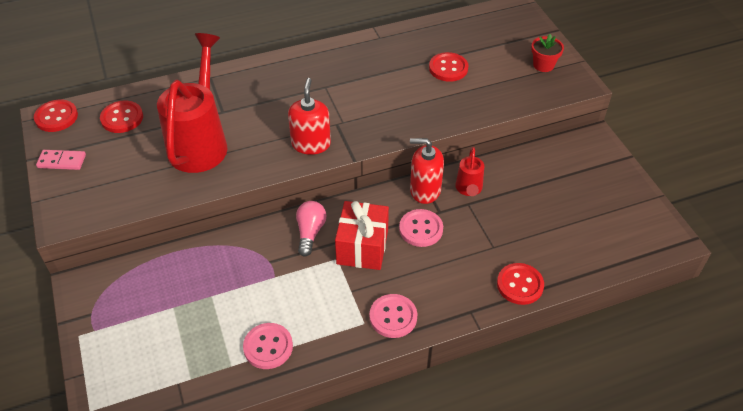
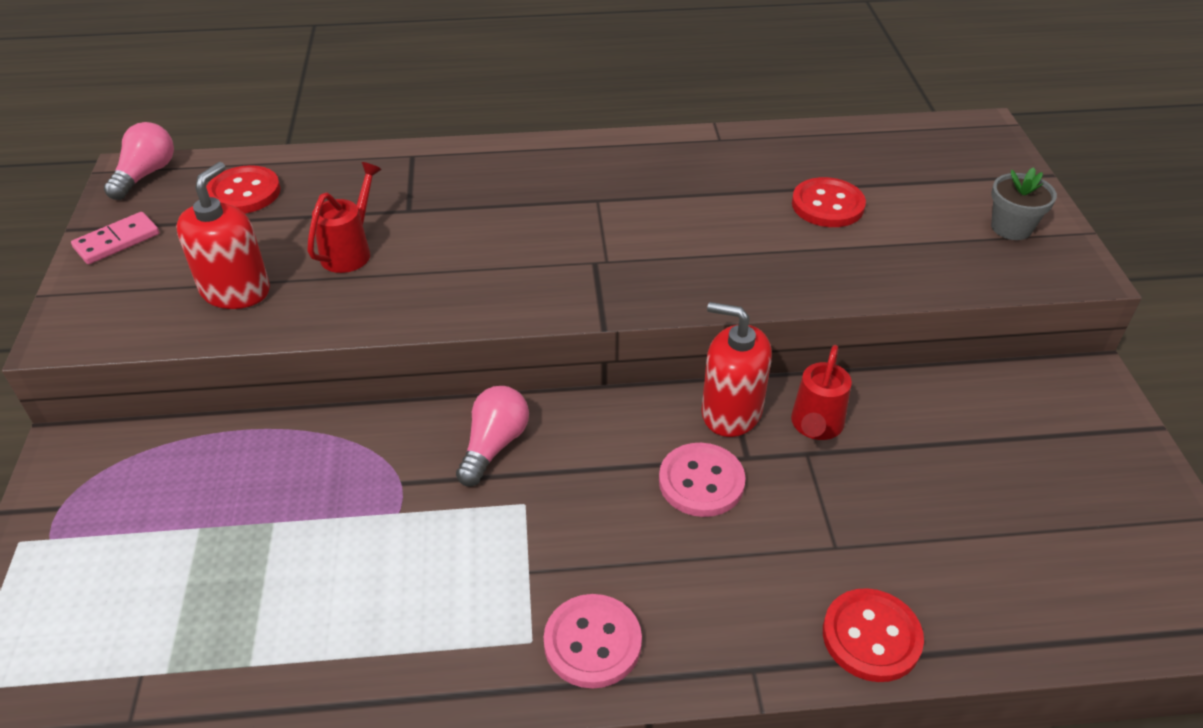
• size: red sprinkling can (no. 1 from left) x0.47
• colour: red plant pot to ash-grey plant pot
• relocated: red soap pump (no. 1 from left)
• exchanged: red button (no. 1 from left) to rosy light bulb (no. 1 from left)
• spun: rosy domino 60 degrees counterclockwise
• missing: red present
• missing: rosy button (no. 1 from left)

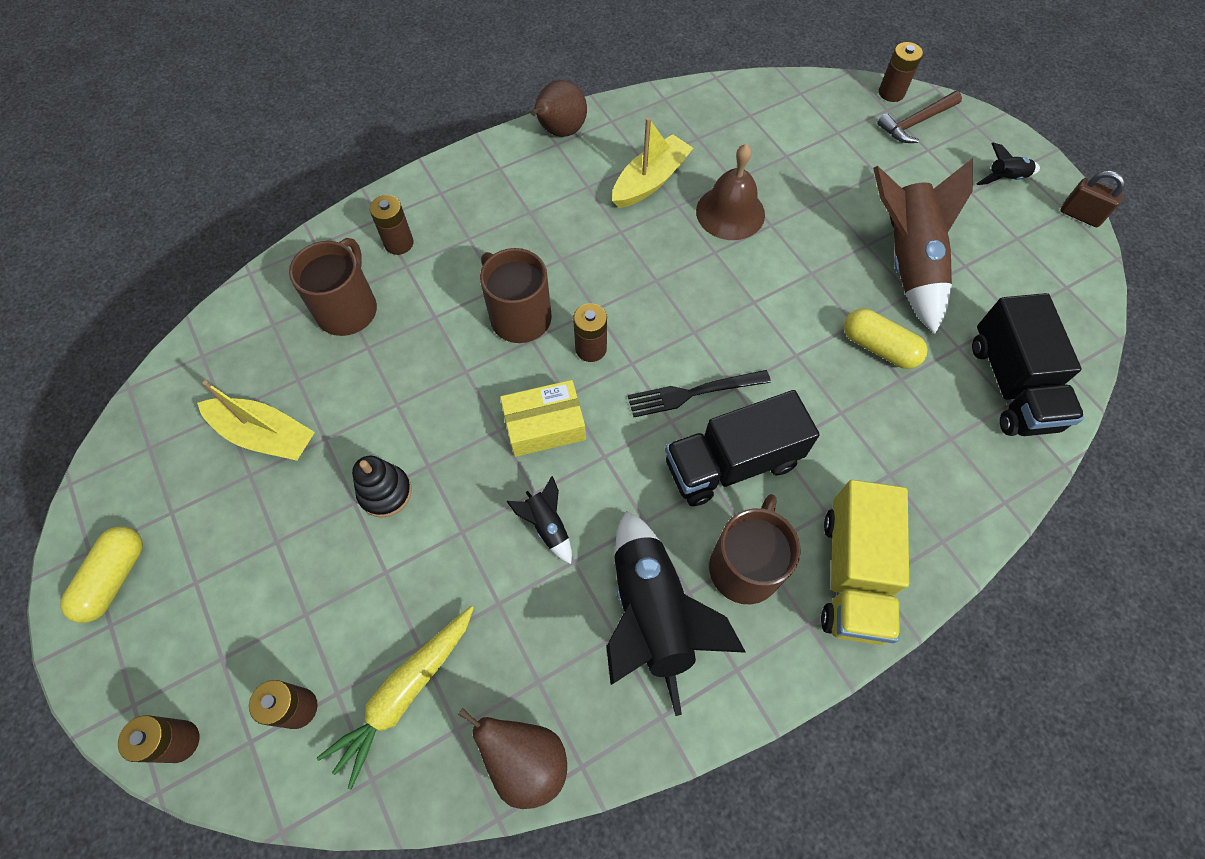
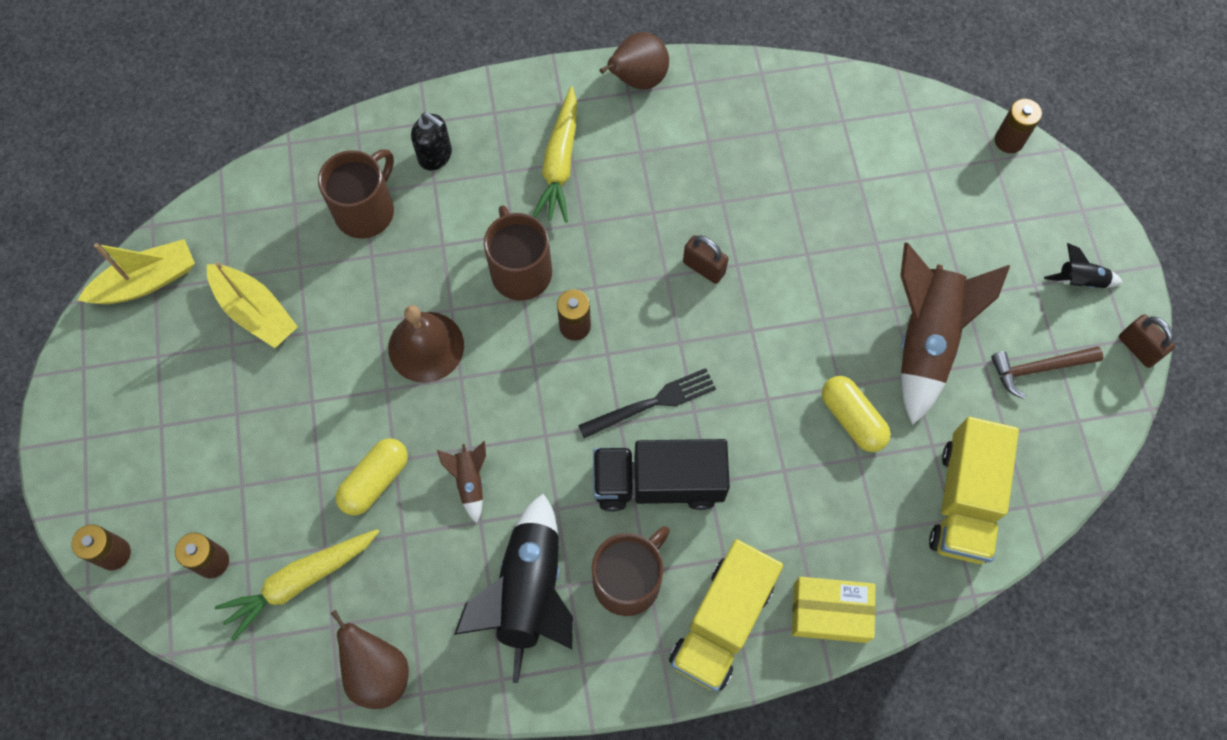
• relocated: dark brown hammer
• relocated: yellow boat (no. 2 from left in the first image) to yellow boat (no. 1 from left)
• relocated: dark brown hand bell
• exchanged: dark brown battery (no. 3 from left) to black soap pump
• colour: black lorry (no. 2 from left) to yellow lorry (no. 2 from left)
• spun: black fork 150 degrees clockwise
• relocated: yellow package
• missing: black stacking toy
• colour: black spaceship (no. 1 from left) to dark brown spaceship (no. 1 from left)
• relocated: yellow capsule (no. 1 from left)
• appeared: yellow carrot (no. 2 from left)
• appeared: dark brown small lock (no. 1 from left)

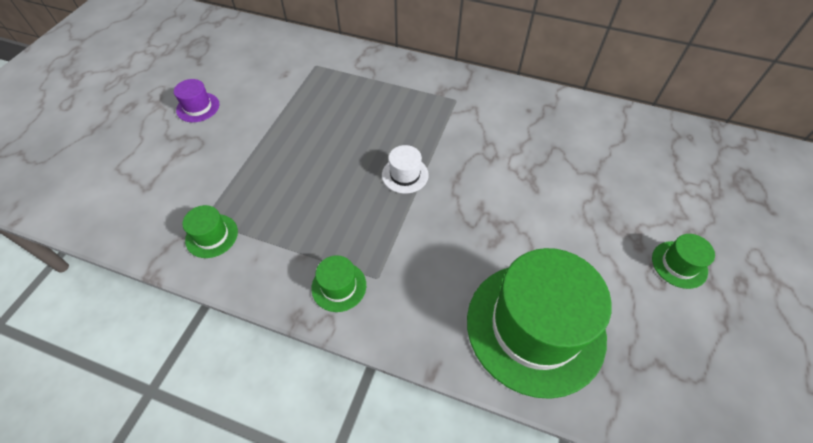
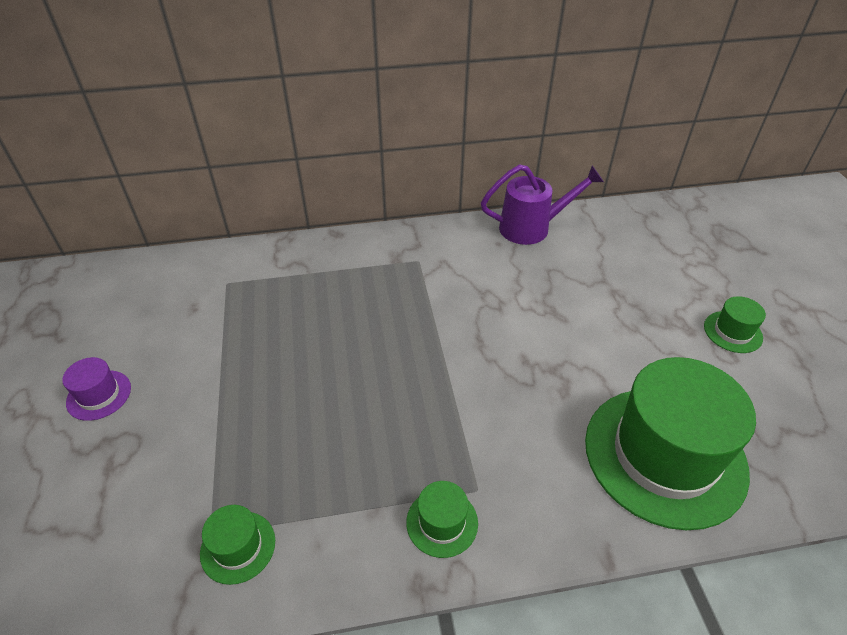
• missing: pure white top hat
• appeared: royal purple sprinkling can

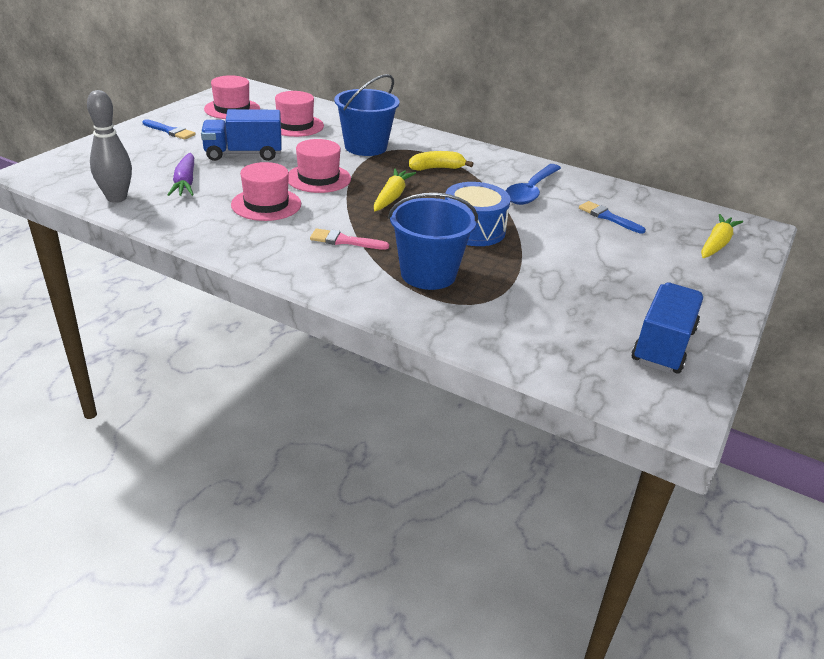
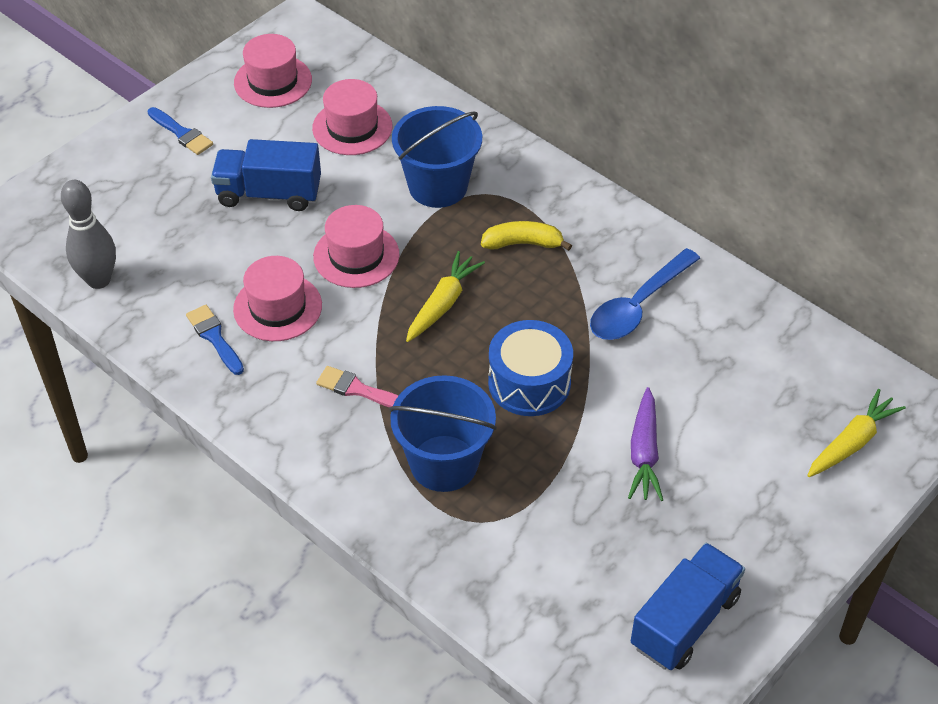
• relocated: royal purple carrot
• relocated: cobalt brush (no. 2 from left)

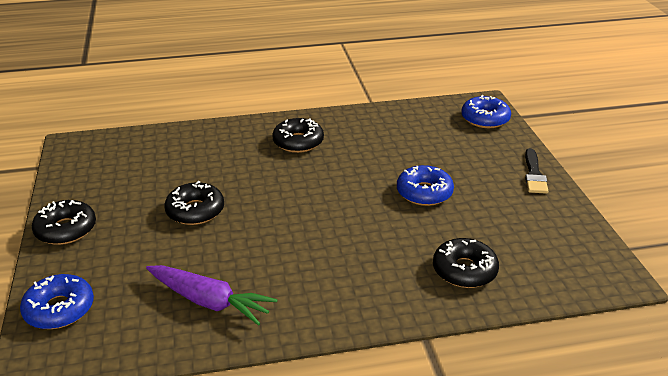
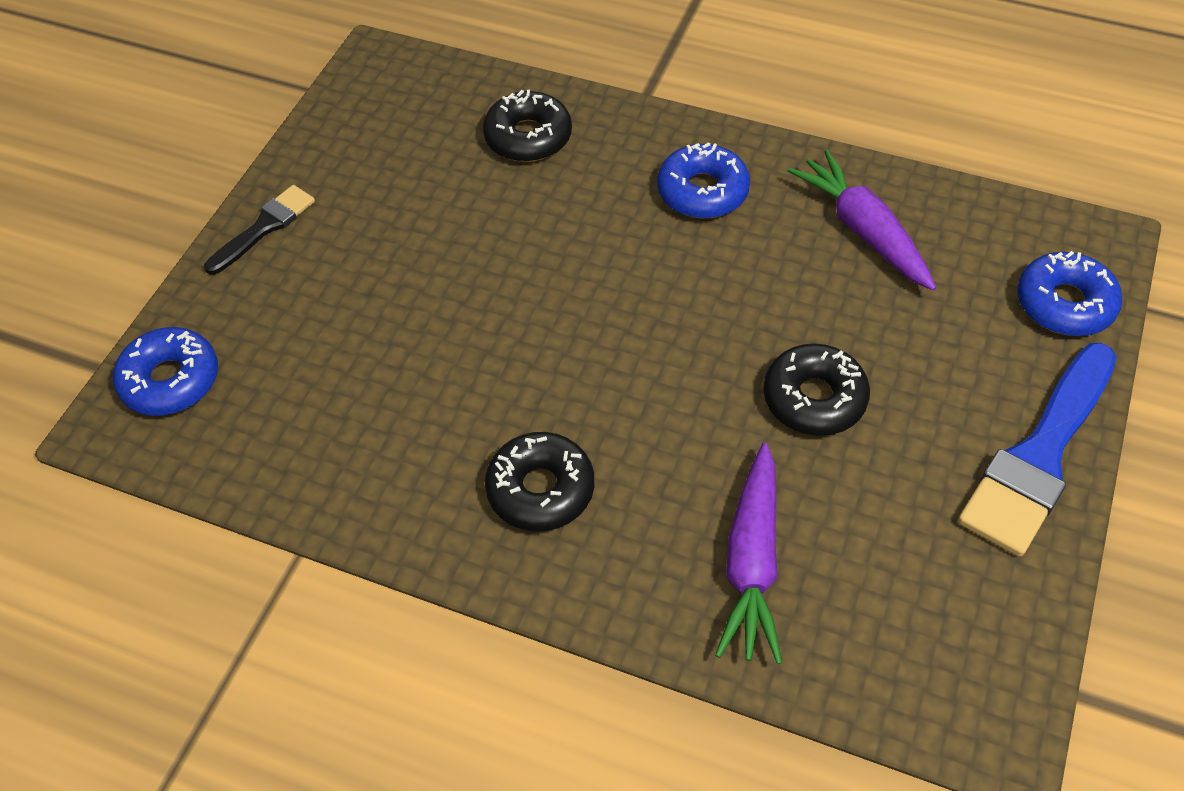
• relocated: cobalt donut (no. 2 from left)
• exchanged: black donut (no. 1 from left) to cobalt brush
• appeared: royal purple carrot (no. 1 from left)

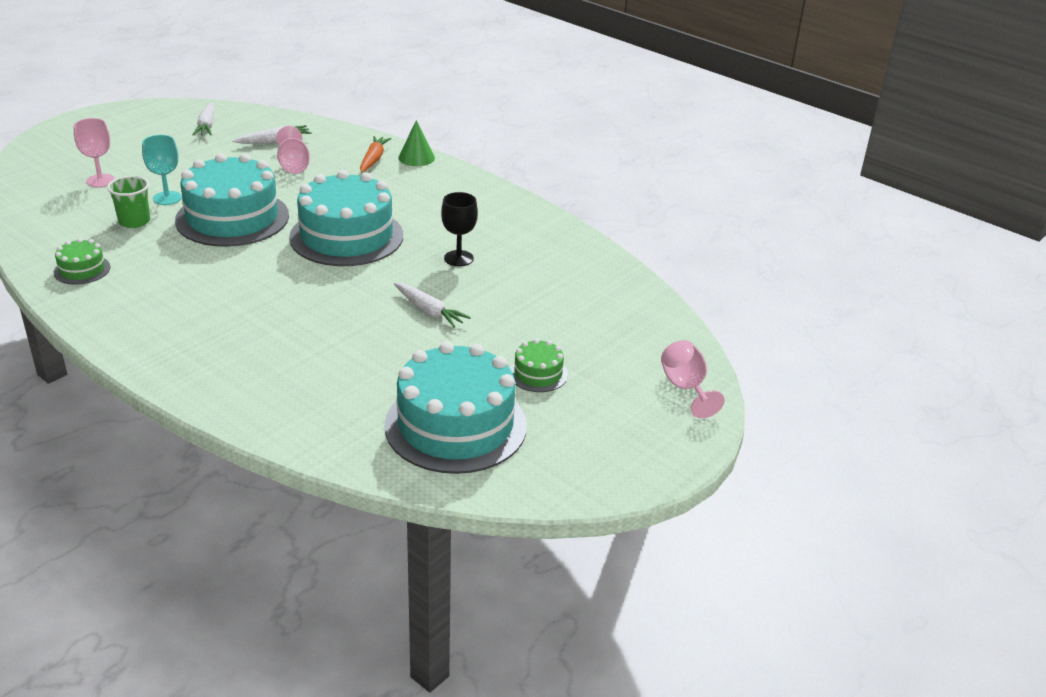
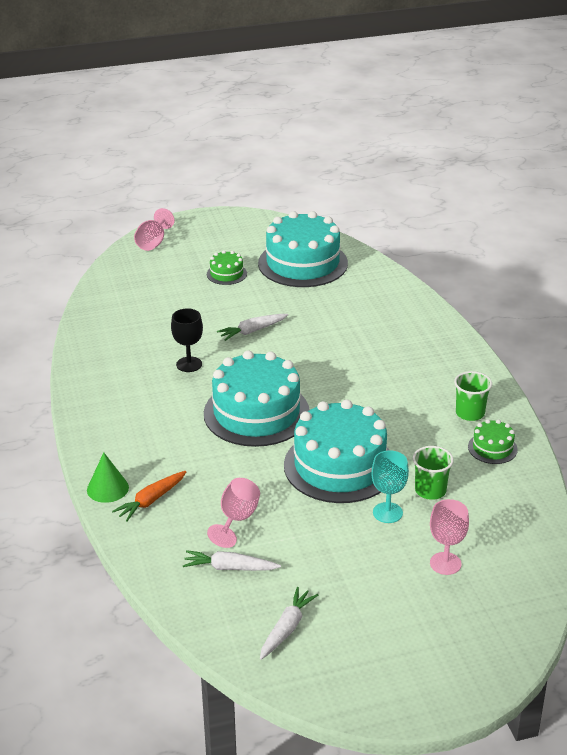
• spun: pure white carrot (no. 3 from left in the first image) 105 degrees counterclockwise
• appeared: green tumbler (no. 2 from left)

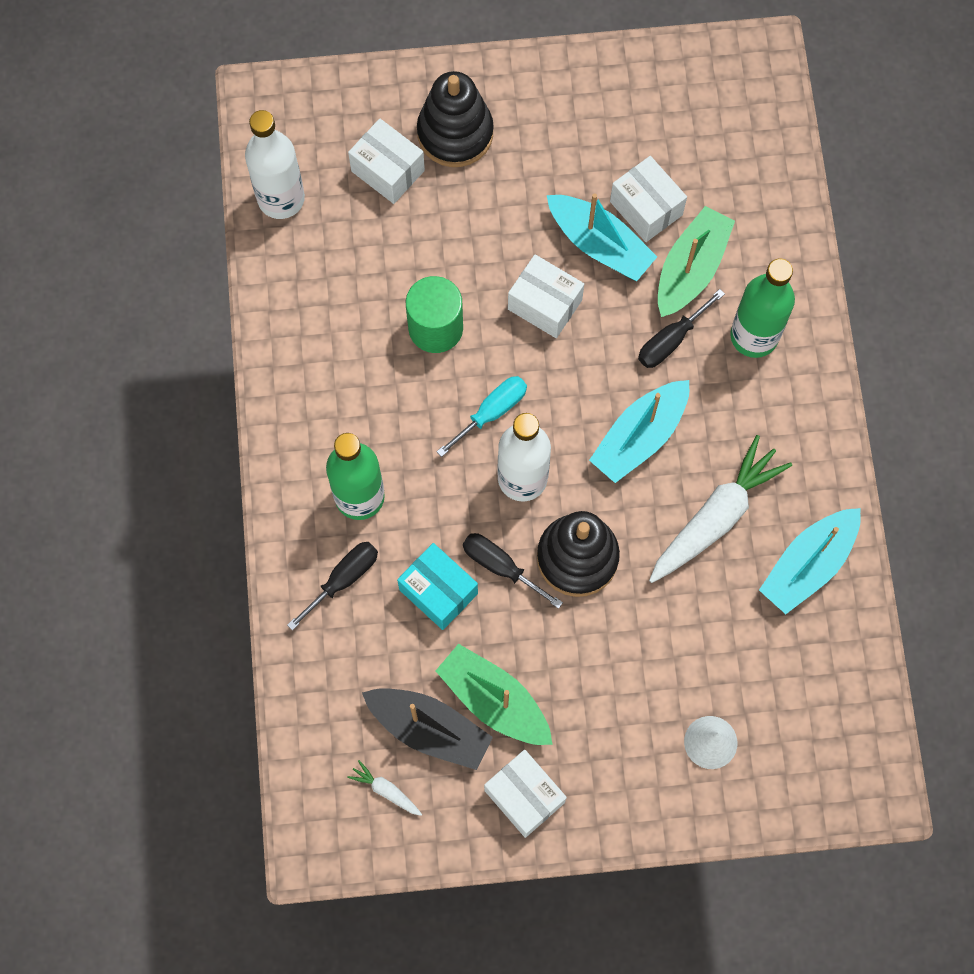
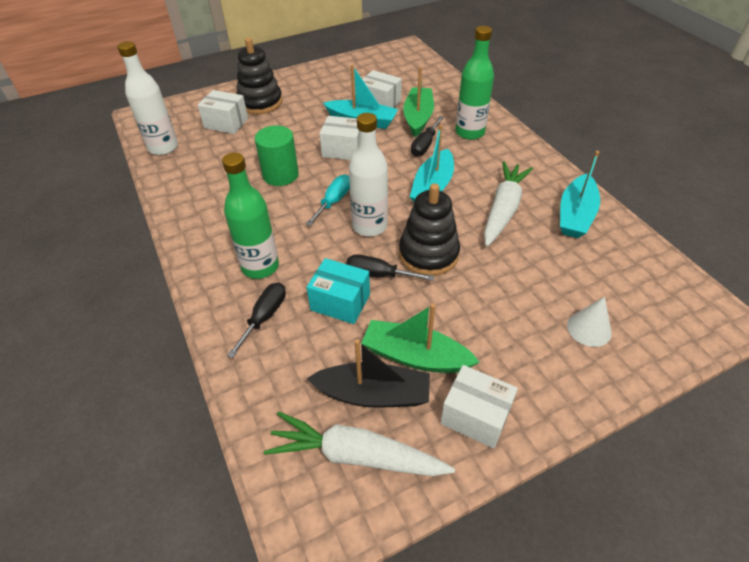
• size: pure white carrot (no. 1 from left) x2.34

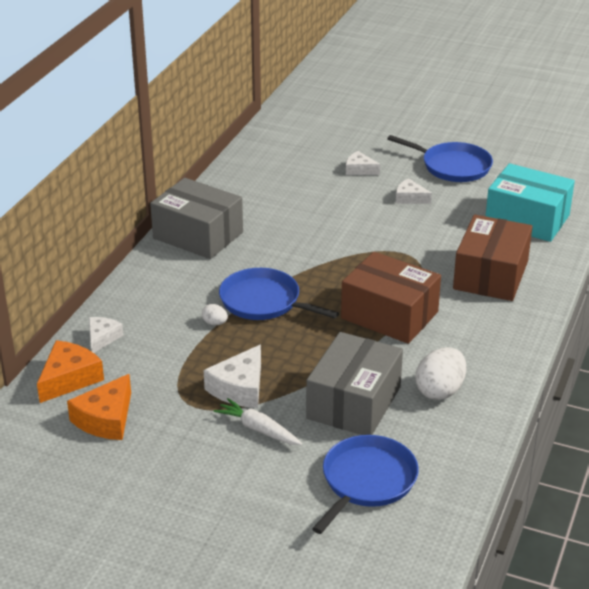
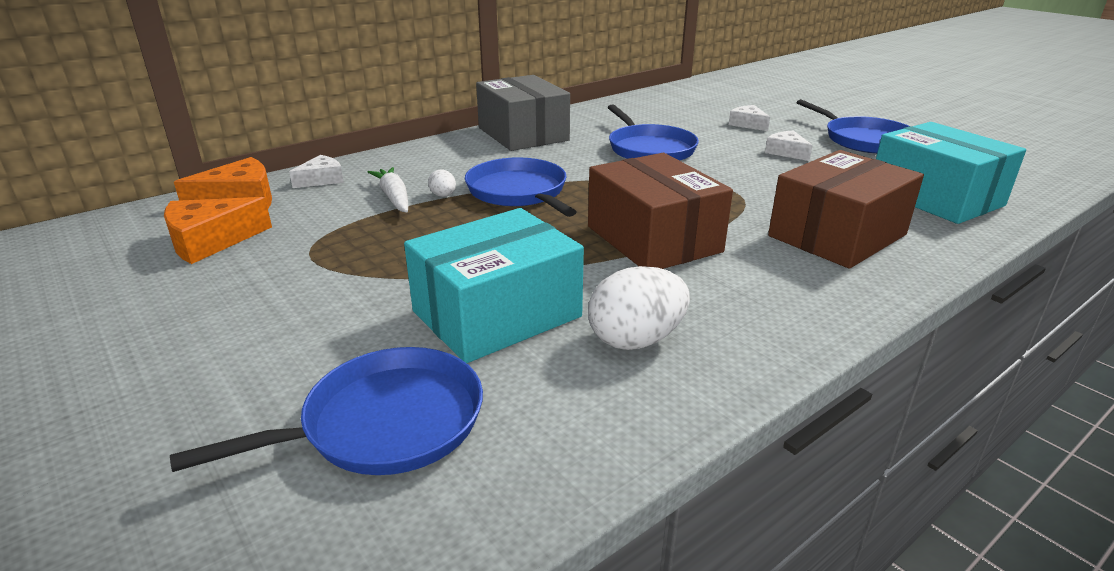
• colour: ash-grey package (no. 2 from left) to teal package (no. 1 from left)
• missing: pure white cheese (no. 2 from left)
• relocated: pure white carrot
• appeared: cobalt frying pan (no. 3 from left)

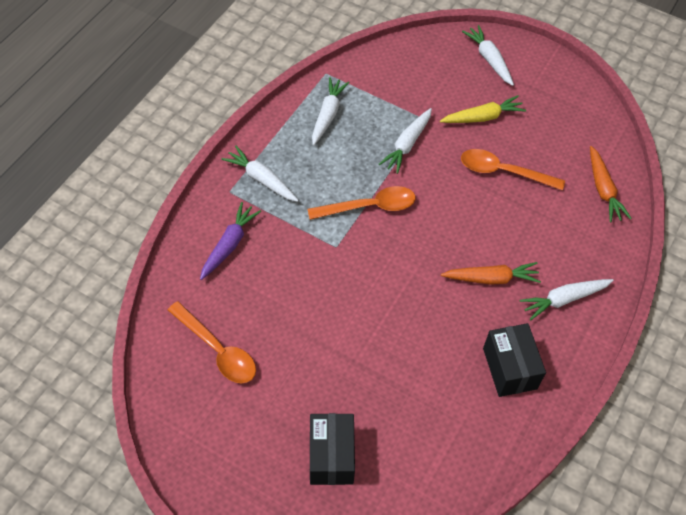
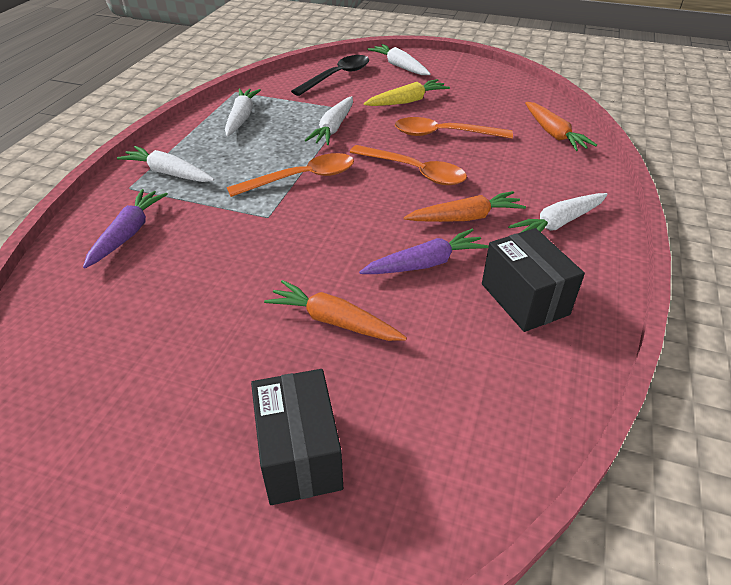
• relocated: orange-coloured tablespoon (no. 1 from left in the first image) to orange-coloured tablespoon (no. 2 from left)
• appeared: black tablespoon
• appeared: royal purple carrot (no. 2 from left)
• appeared: orange-coloured carrot (no. 1 from left)

